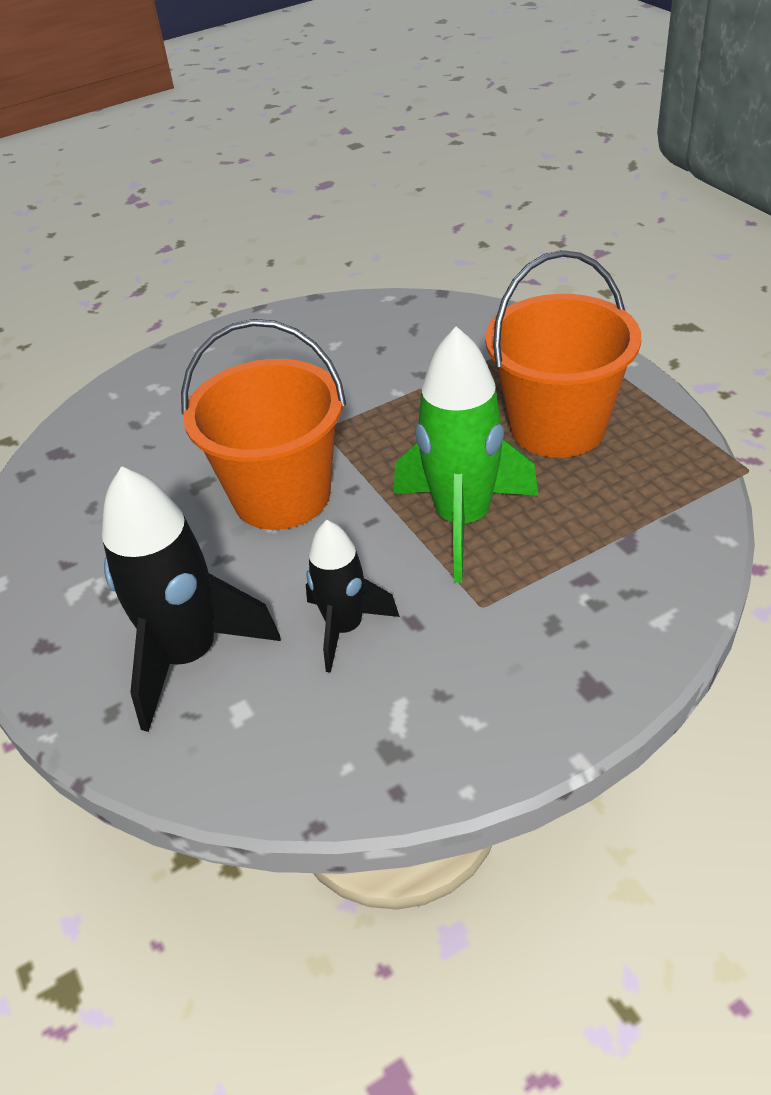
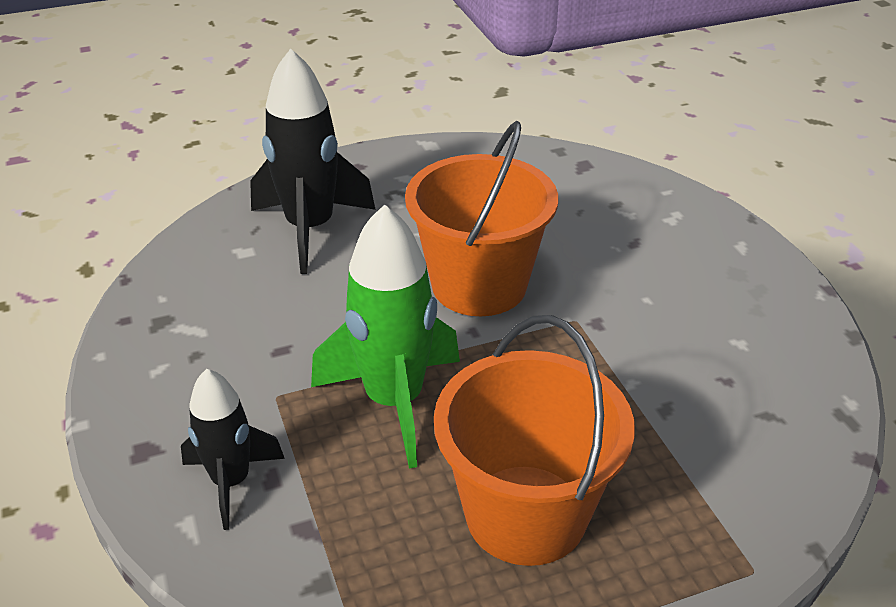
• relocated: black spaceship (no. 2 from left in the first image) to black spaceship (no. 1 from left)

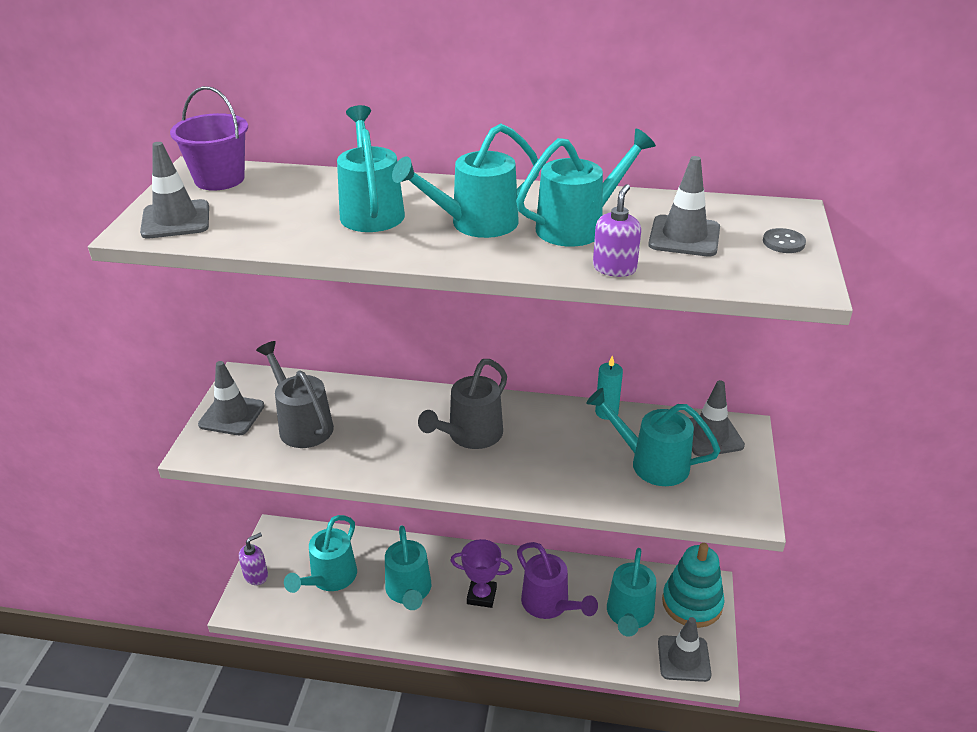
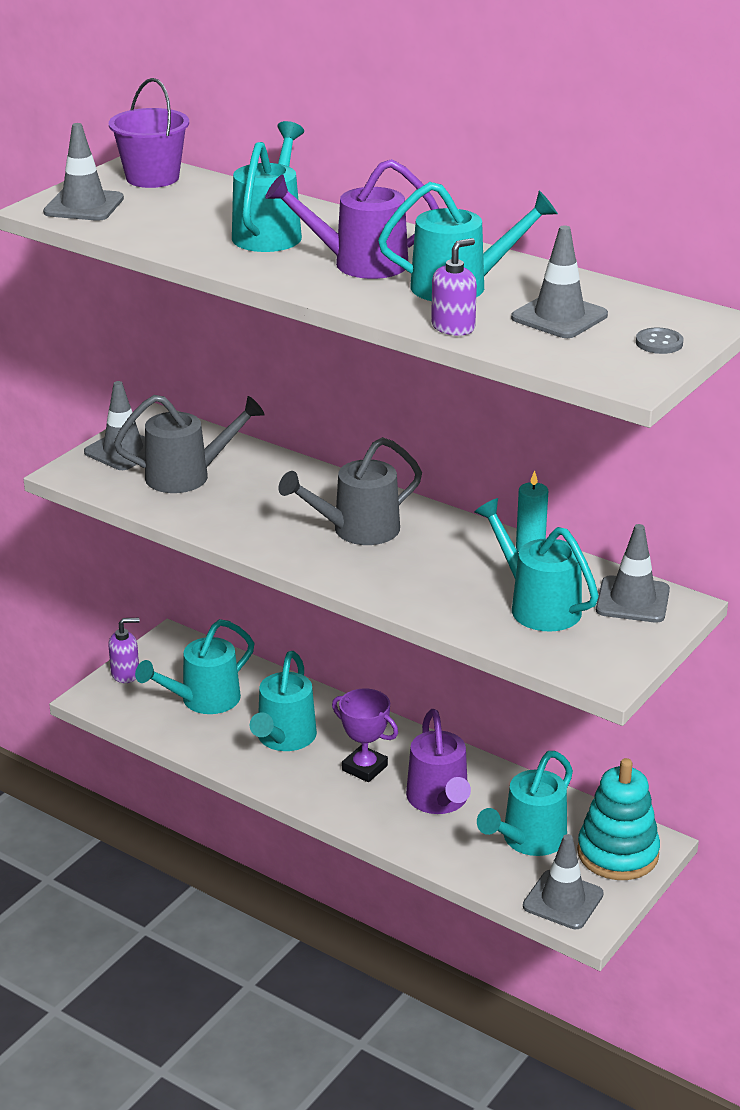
• colour: teal sprinkling can (no. 4 from left) to royal purple sprinkling can (no. 1 from left)
• spun: ash-grey sprinkling can (no. 1 from left) 90 degrees clockwise

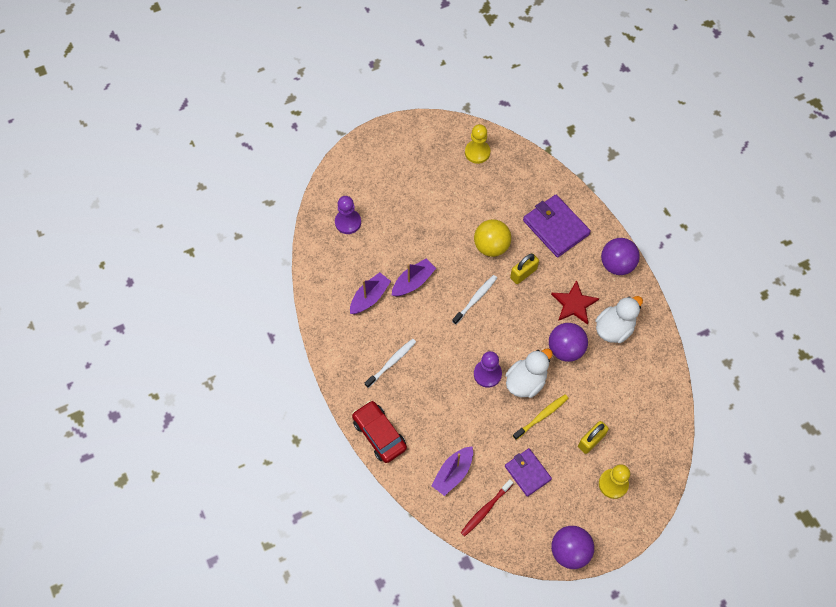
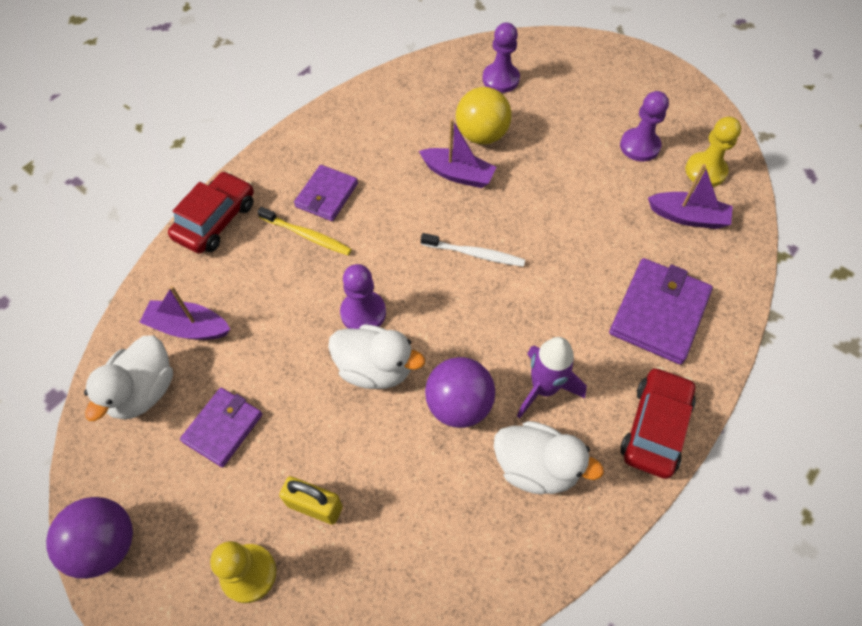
• relocated: yellow sphere
• exchanged: royal purple sphere (no. 3 from left) to red car (no. 2 from left)
• missing: yellow small lock (no. 1 from left)
• relocated: royal purple boat (no. 1 from left in the first image) to royal purple boat (no. 3 from left)
• exchanged: red star shape to royal purple spaceship
• exchanged: pure white toothbrush (no. 1 from left) to royal purple card wallet (no. 2 from left)
• relocated: yellow toothbrush
• exchanged: red toothbrush to pure white rubber duck (no. 1 from left)
• appeared: royal purple game pawn (no. 3 from left)

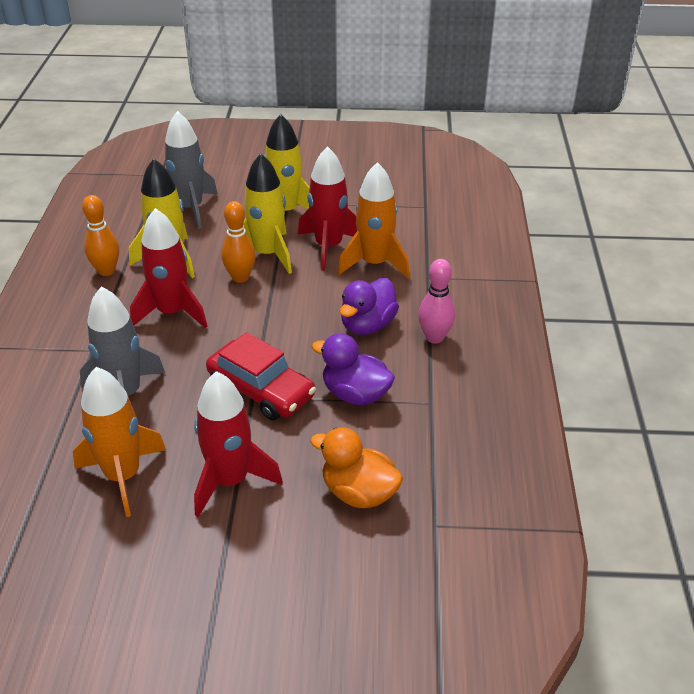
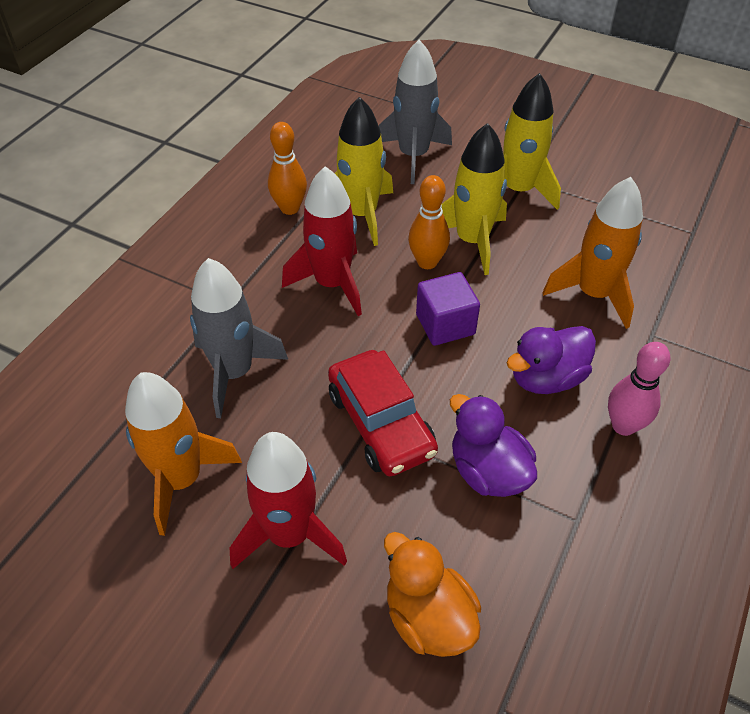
• missing: red spaceship (no. 3 from left)
• appeared: royal purple solid cube

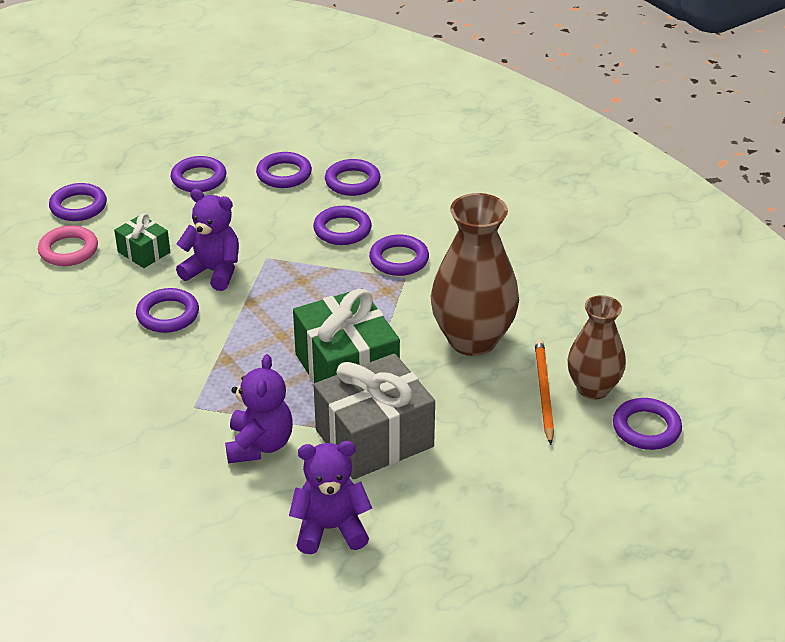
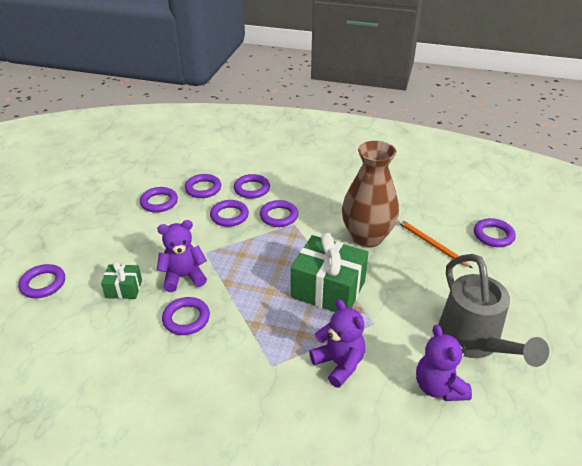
• relocated: royal purple hoop (no. 3 from left in the first image) to royal purple hoop (no. 6 from left)
• missing: rosy hoop
• missing: dark brown vase (no. 2 from left)
• missing: ash-grey present
• spun: royal purple teddy (no. 3 from left) 60 degrees counterclockwise
• appeared: ash-grey sprinkling can

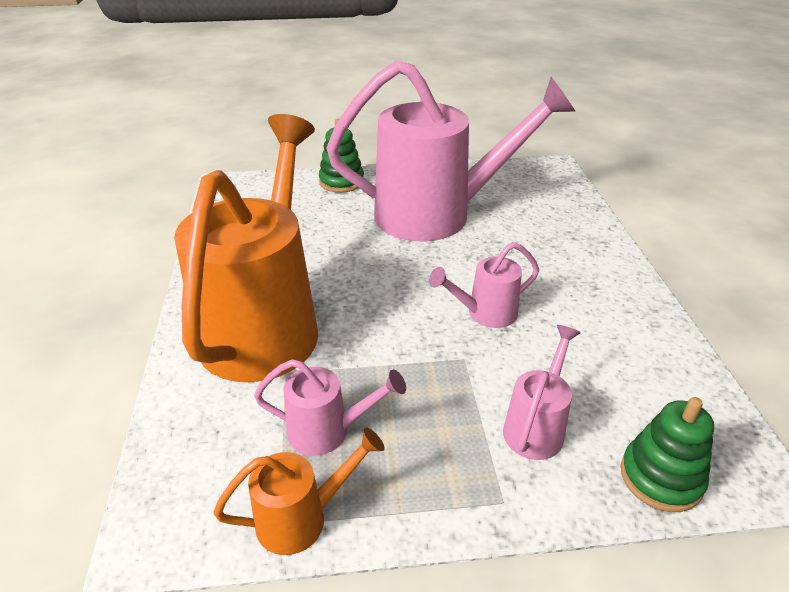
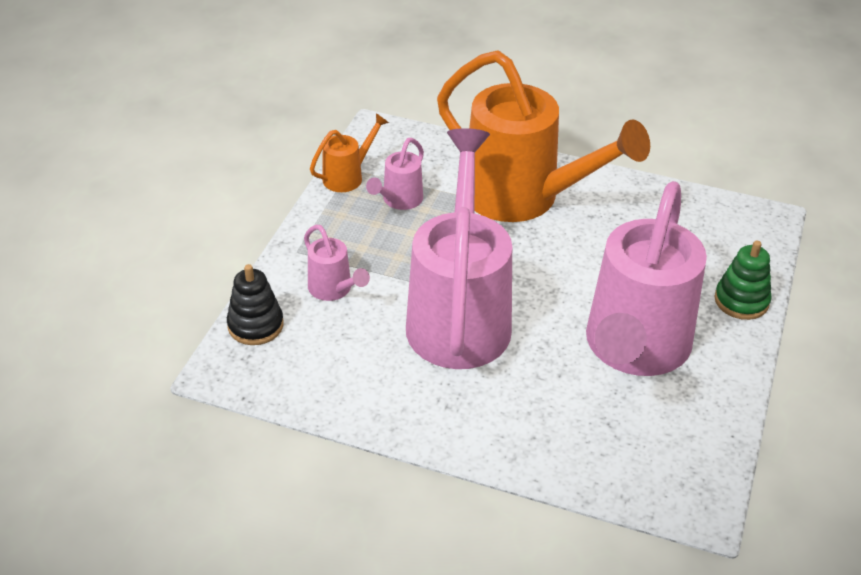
• size: rosy sprinkling can (no. 3 from left) x2.35
• colour: green stacking toy (no. 2 from left) to black stacking toy
• spun: orange-coloured sprinkling can (no. 2 from left in the first image) 135 degrees counterclockwise

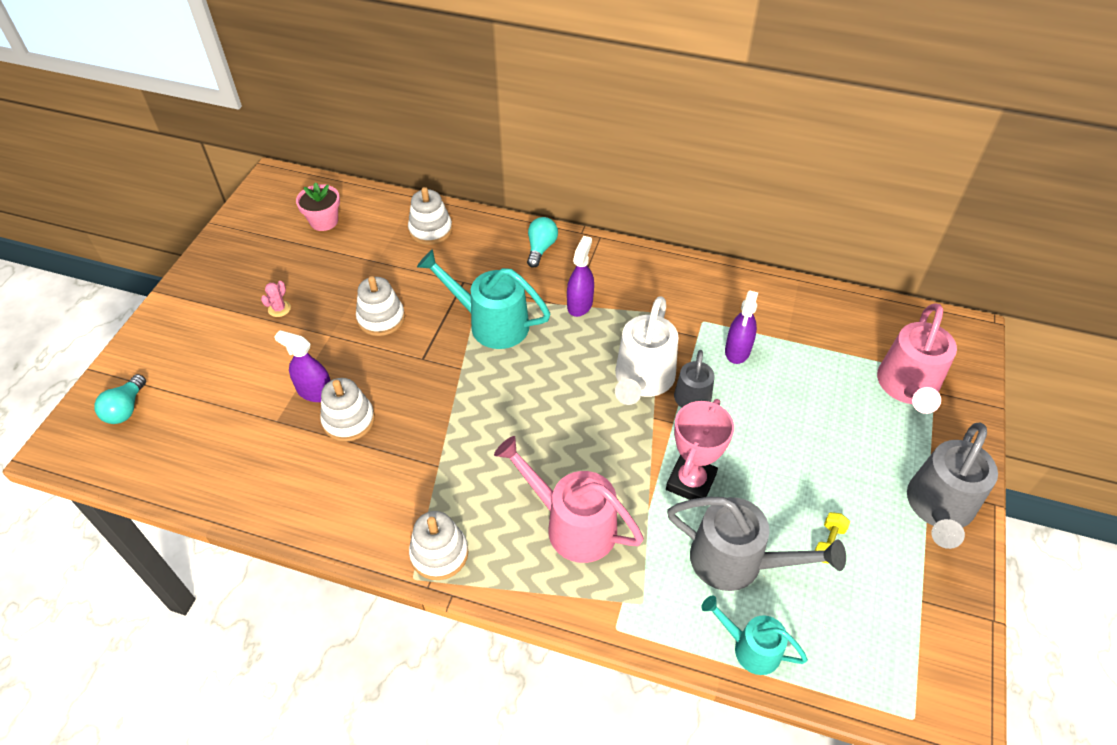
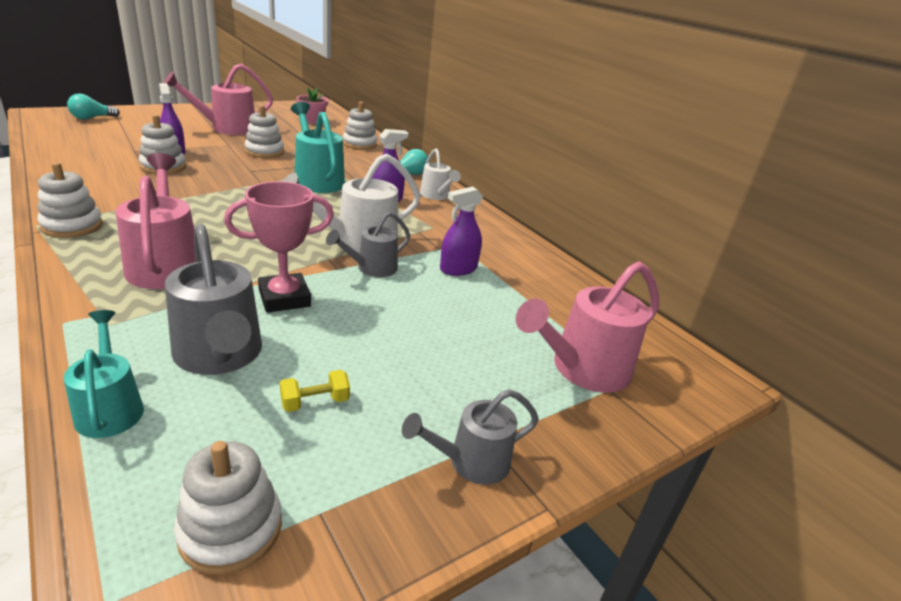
• exchanged: rosy cactus to rosy sprinkling can (no. 2 from left)
• size: ash-grey sprinkling can (no. 3 from left) x0.61
• appeared: pure white sprinkling can (no. 2 from left)
• appeared: pure white stacking toy (no. 3 from left)

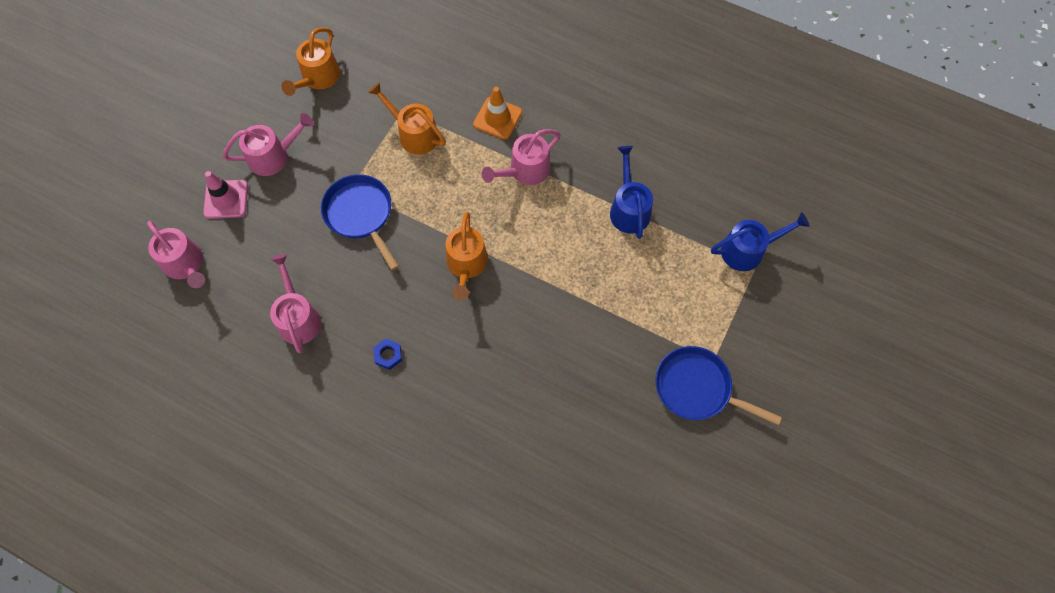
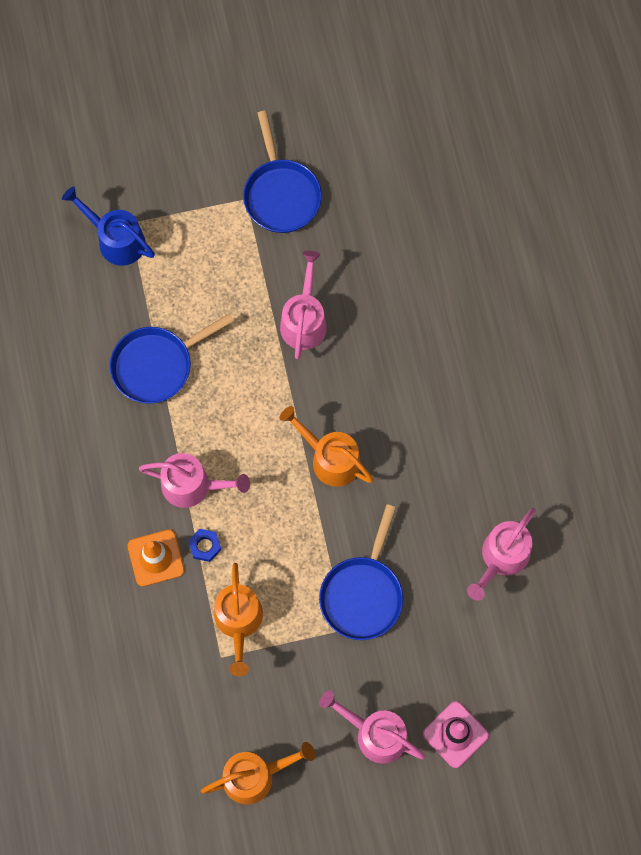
• exchanged: cobalt sprinkling can (no. 1 from left) to cobalt frying pan (no. 1 from left)
• spun: orange-coloured sprinkling can (no. 3 from left) 105 degrees counterclockwise
• relocated: rosy sprinkling can (no. 1 from left in the first image) to rosy sprinkling can (no. 2 from left)
• relocated: cobalt hex nut

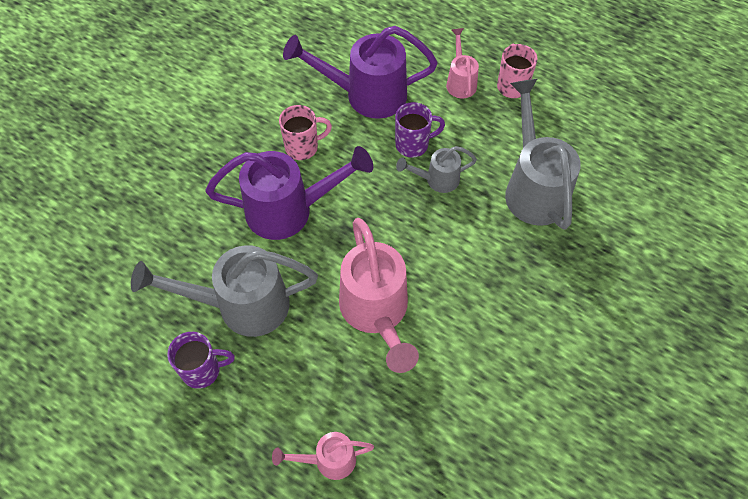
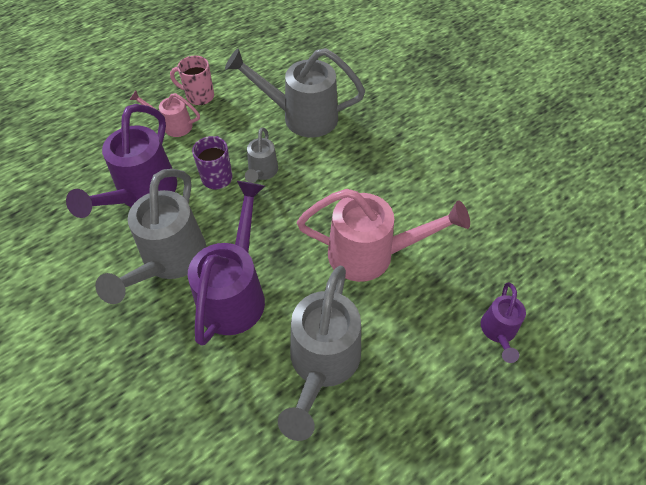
• exchanged: rosy mug (no. 1 from left) to ash-grey sprinkling can (no. 1 from left)
• missing: royal purple mug (no. 1 from left)
• colour: rosy sprinkling can (no. 1 from left) to royal purple sprinkling can (no. 3 from left)

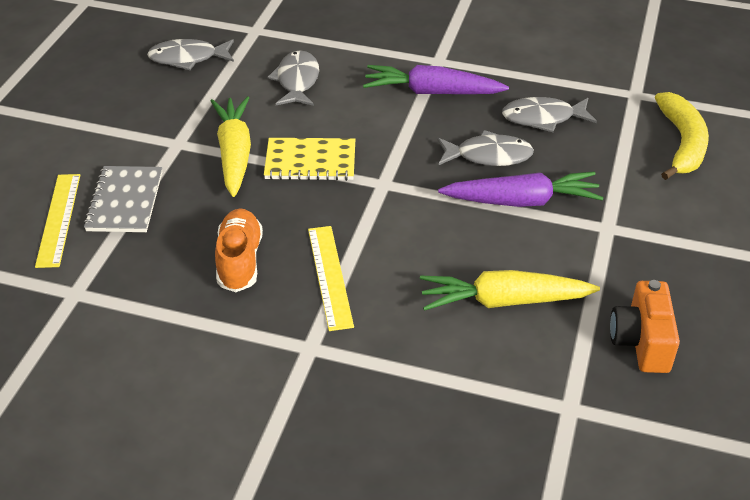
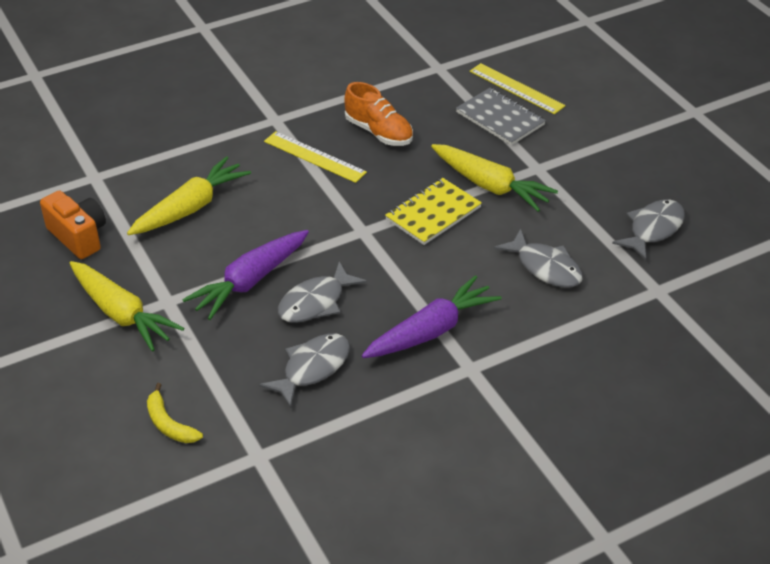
• size: yellow banana x0.58
• appeared: yellow carrot (no. 1 from left)

